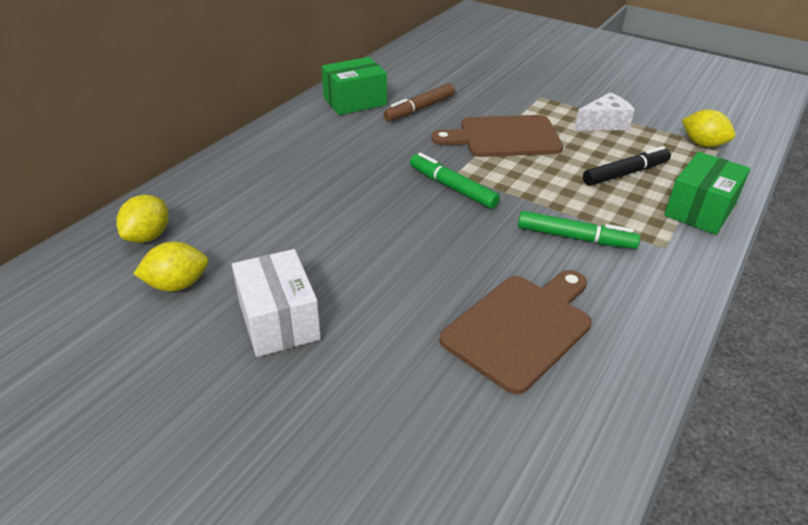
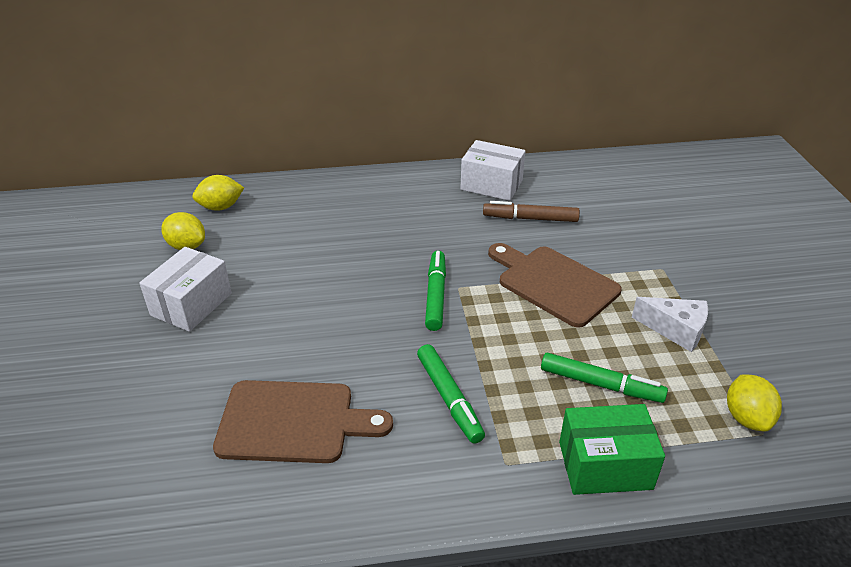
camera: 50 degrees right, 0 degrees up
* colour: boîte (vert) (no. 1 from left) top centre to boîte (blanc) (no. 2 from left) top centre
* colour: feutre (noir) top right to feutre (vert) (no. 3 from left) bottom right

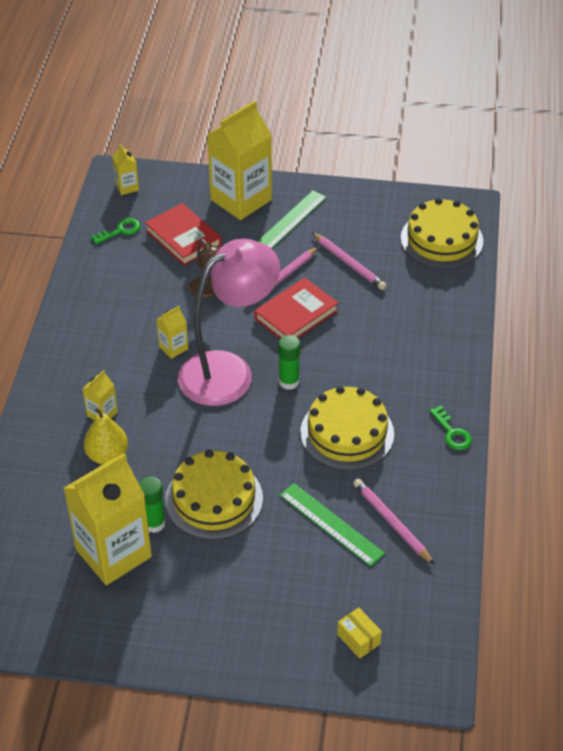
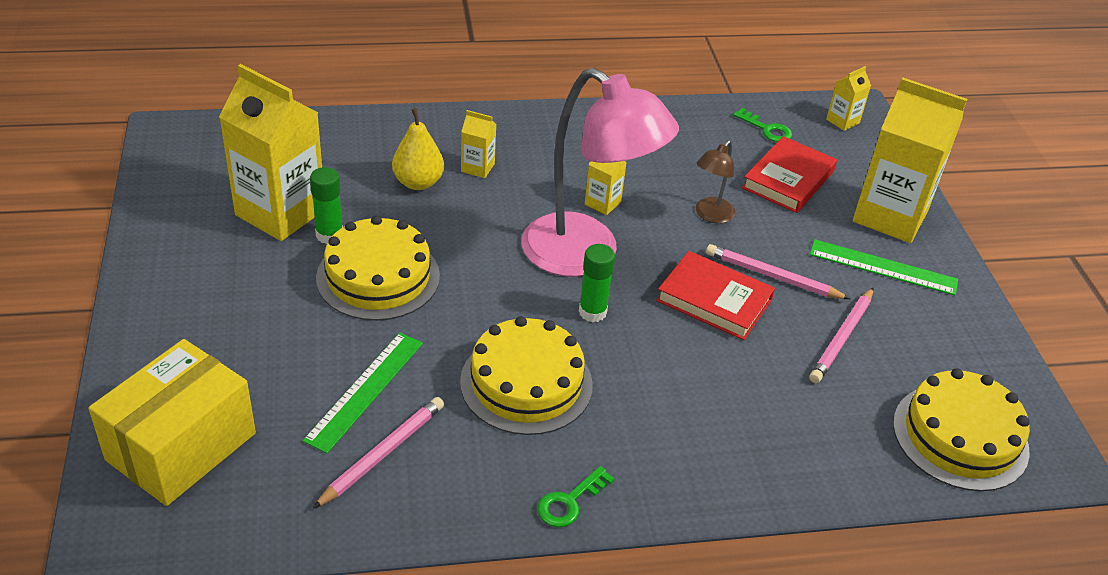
camera: 70 degrees right, 5 degrees down
* size: boîte (jaune) bottom centre = bottom left x2.44

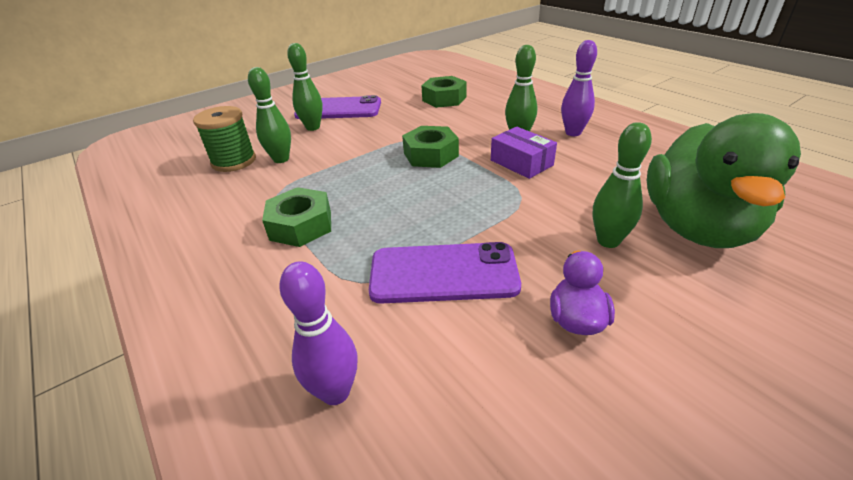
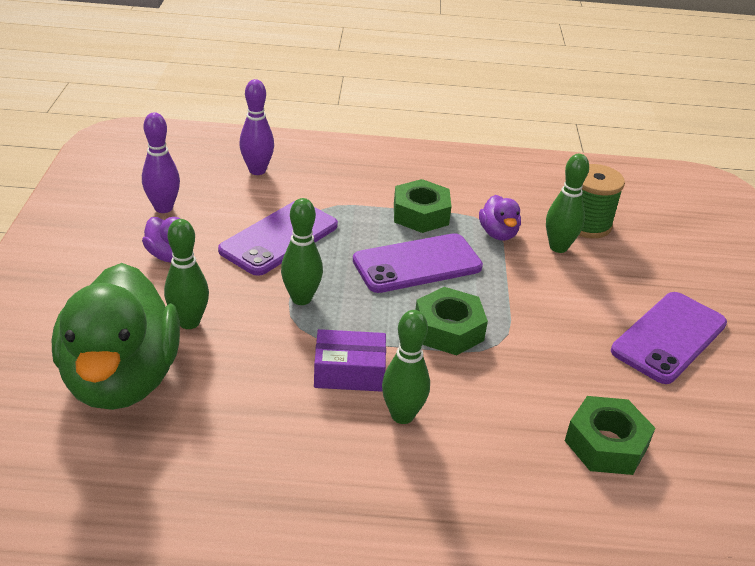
camera: 125 degrees right, 0 degrees up
* appeared: téléphone (violet) (no. 2 from left) centre
* appeared: canard (violet) (no. 2 from left) centre
* relocated: quille (vert) (no. 2 from left) top centre to centre
* relocated: quille (violet) (no. 2 from left in the first image) top right to quille (violet) (no. 1 from left) top left
* spun: canard (vert) middle right = middle left 150 degrees counterclockwise

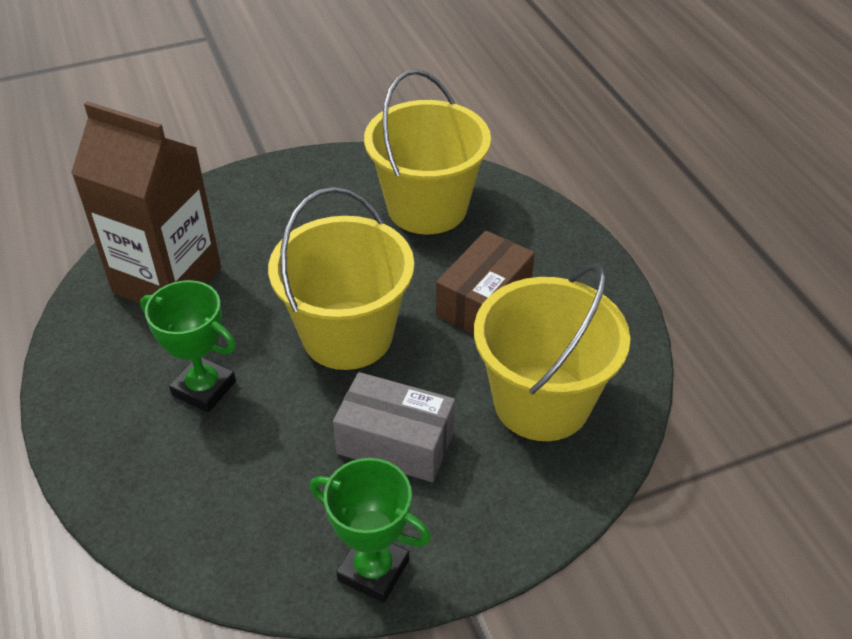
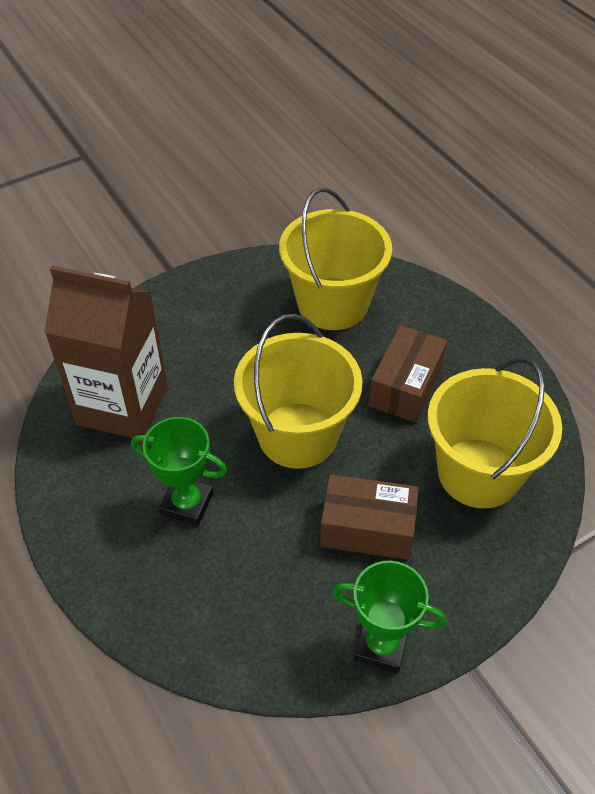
camera: 10 degrees left, 5 degrees up
* colour: boîte (gris) bottom centre to boîte (marron) (no. 1 from left) centre

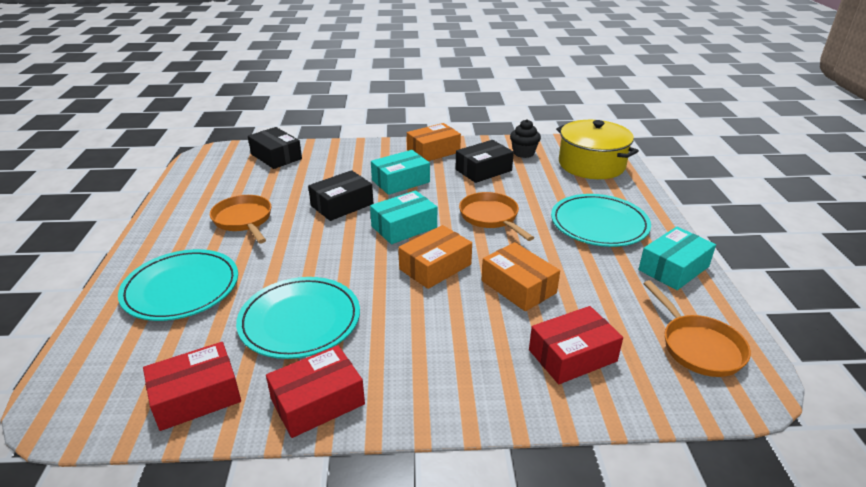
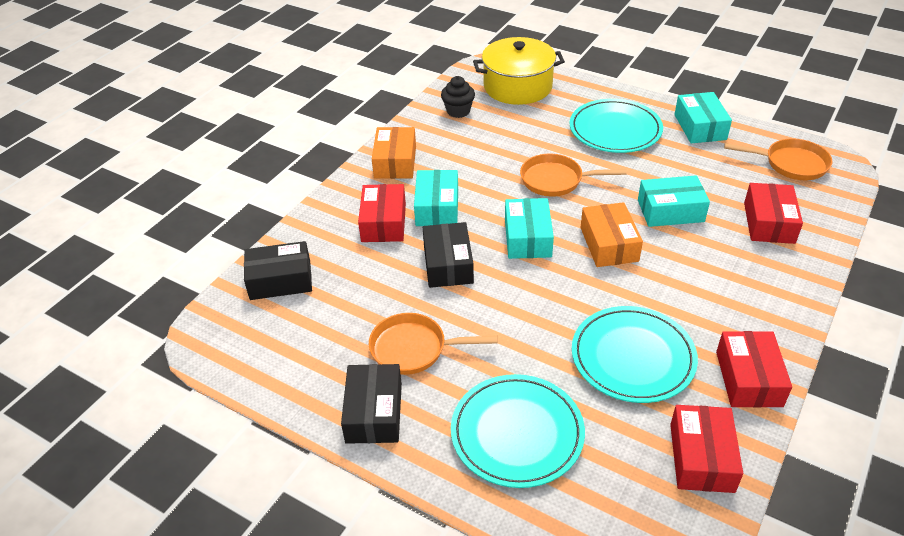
camera: 55 degrees left, 10 degrees up
* appeared: boîte (rouge) (no. 1 from left) centre
* relocated: boîte (noir) (no. 3 from left in the first image) top centre to boîte (noir) (no. 2 from left) bottom centre
* colour: boîte (orange) (no. 3 from left) centre to boîte (turquoise) (no. 3 from left) middle right

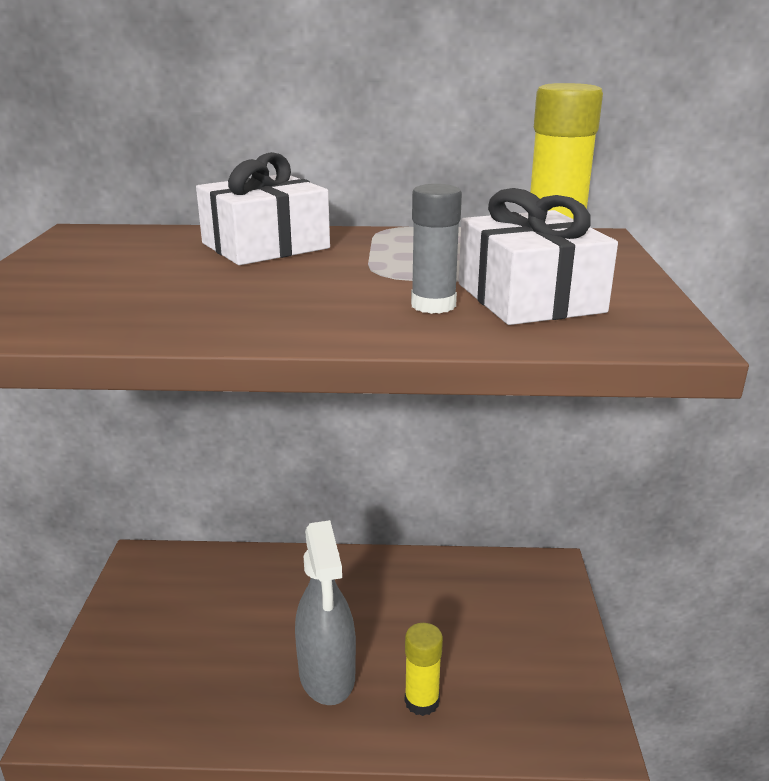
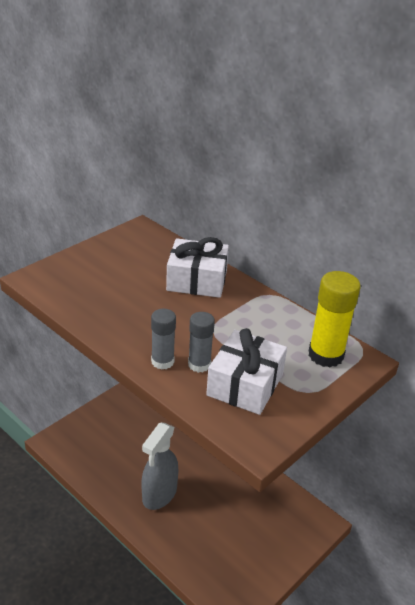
camera: 40 degrees right, 10 degrees up
* missing: bâton de colle (jaune) (no. 1 from left) bottom centre
* appeared: bâton de colle (gris) (no. 1 from left) centre

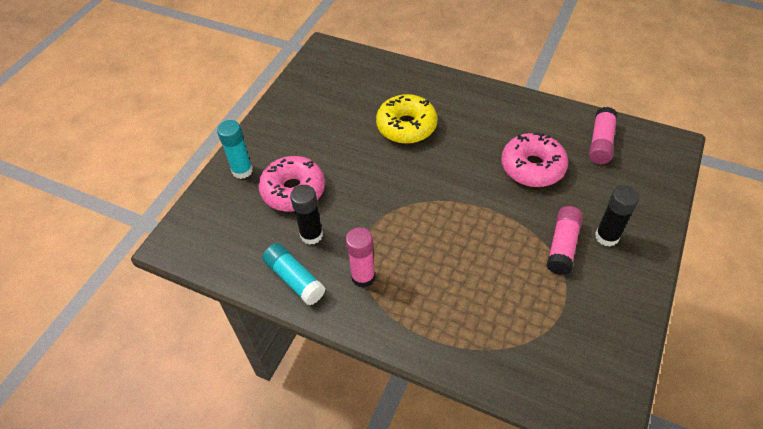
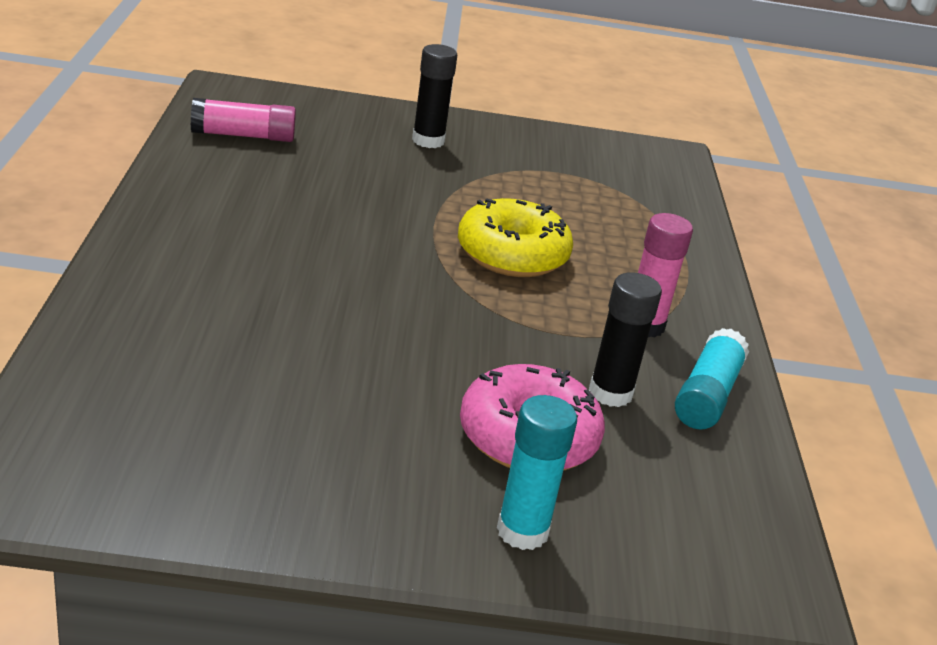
camera: 120 degrees left, 20 degrees down
* missing: beignet (rose) (no. 2 from left) middle right
* missing: bâton de colle (rose) (no. 2 from left) middle right
* relocated: beignet (jaune) top centre to centre

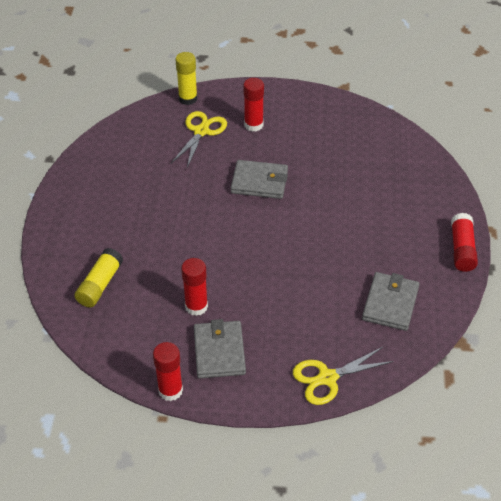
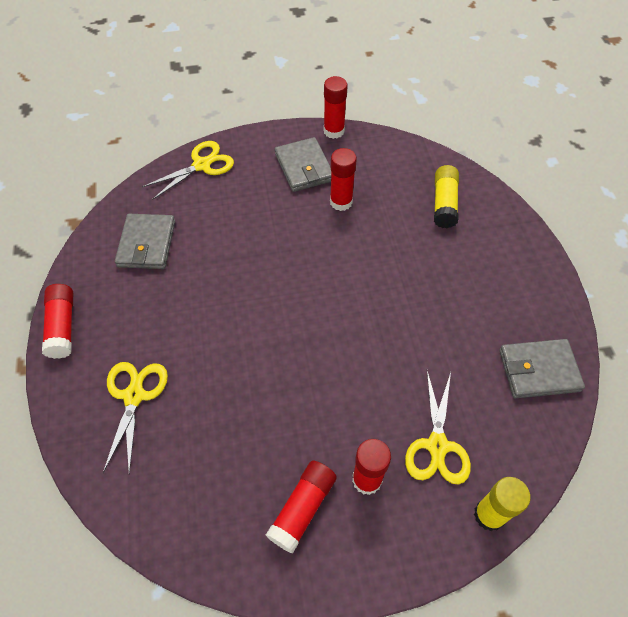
camera: 165 degrees right, 10 degrees up
* appeared: ciseaux (jaune) (no. 1 from left) bottom left
* appeared: bâton de colle (rouge) (no. 2 from left) bottom centre
* relocated: portefeuille (gris) (no. 2 from left in the first image) centre to portefeuille (gris) (no. 3 from left) middle right

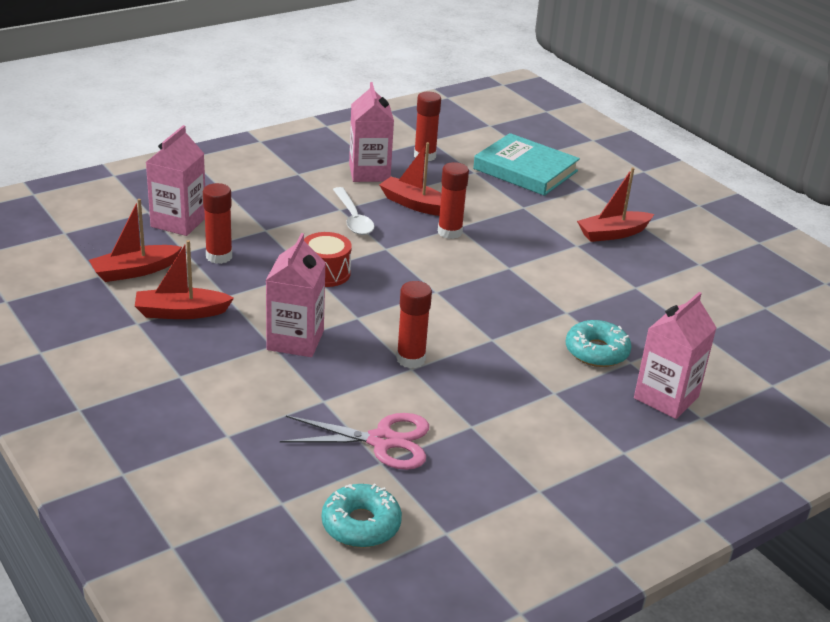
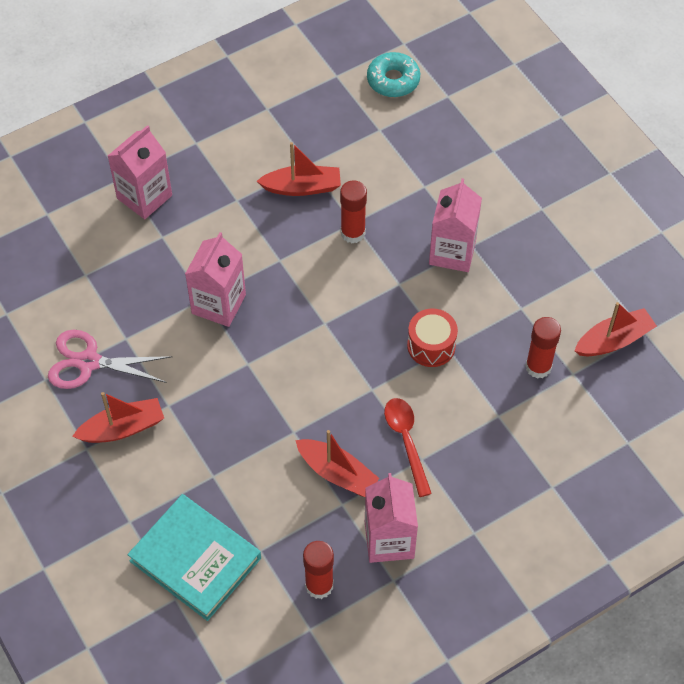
camera: 175 degrees left, 25 degrees up
* missing: bâton de colle (rouge) (no. 4 from left) top centre
* missing: beignet (turquoise) (no. 2 from left) middle right
* relocated: bateau (rouge) (no. 2 from left) middle left to top centre
* relocated: brique de lait (rose) (no. 1 from left in the first image) top left to brique de lait (rose) (no. 2 from left) middle left
* relocated: ciseaux (rose) bottom centre to middle left
* colour: cuillère (blanc) centre to cuillère (rouge) centre

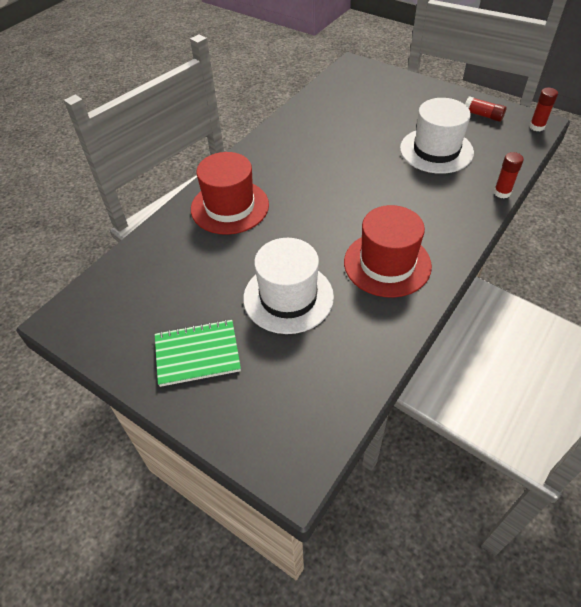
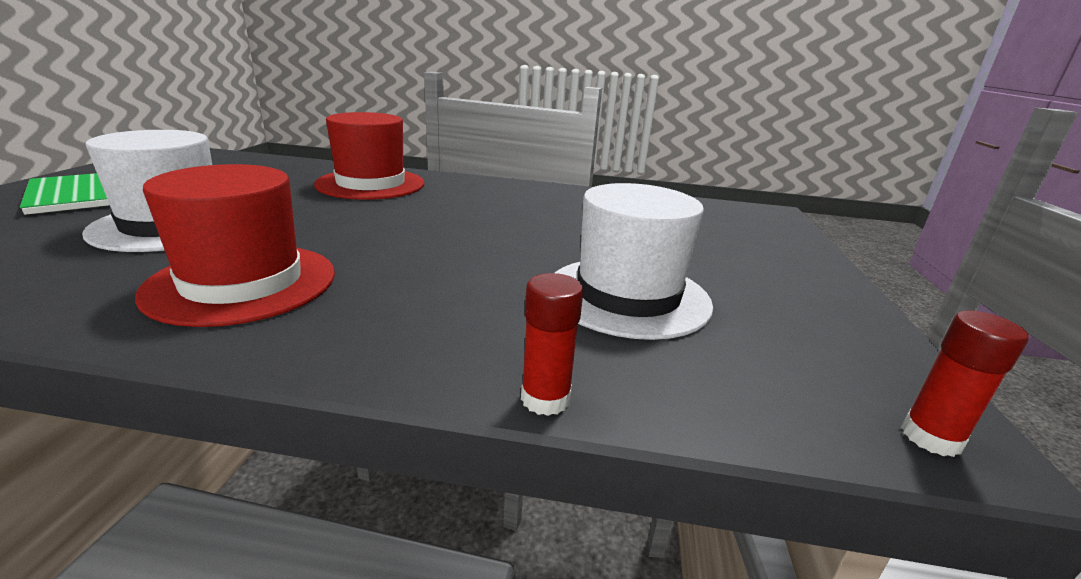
camera: 60 degrees right, 25 degrees down
* missing: bâton de colle (rouge) (no. 1 from left) top right

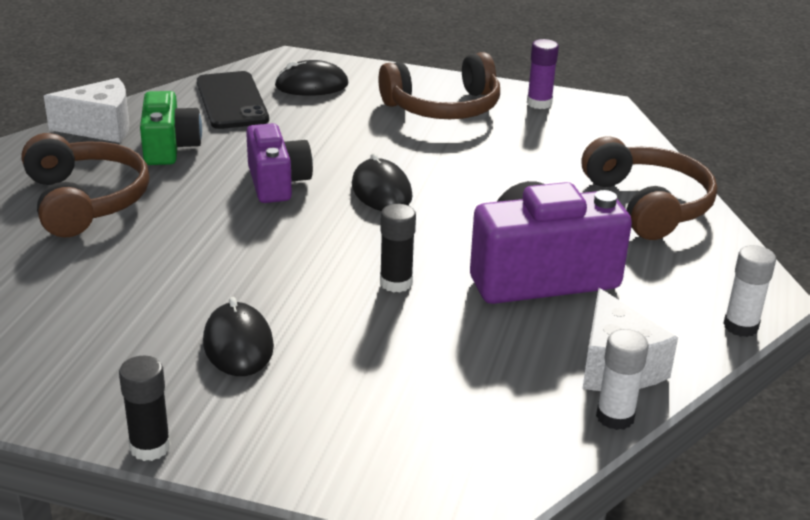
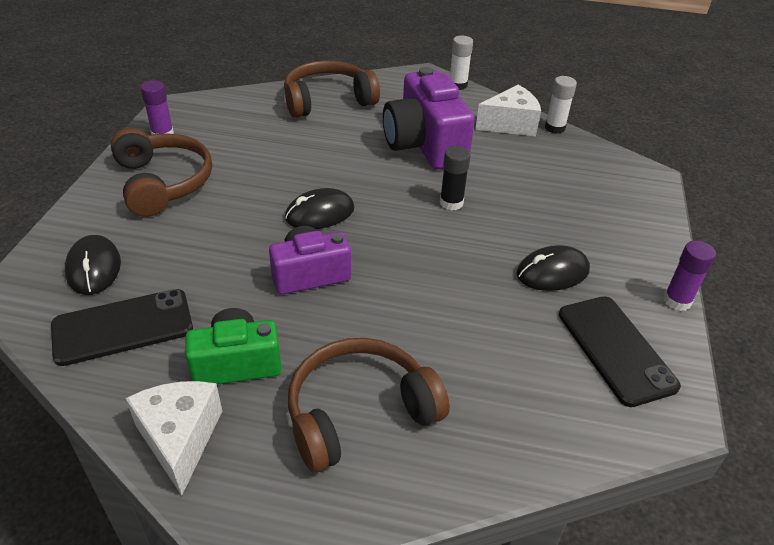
camera: 95 degrees left, 10 degrees up
* appeared: téléphone (noir) (no. 2 from left) middle right
* colour: bâton de colle (noir) (no. 1 from left) bottom left to bâton de colle (violet) (no. 2 from left) middle right

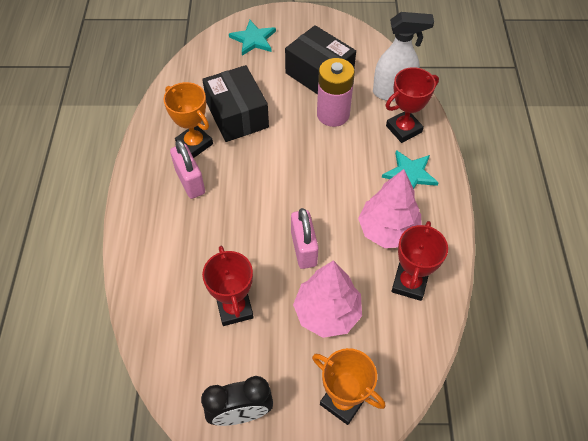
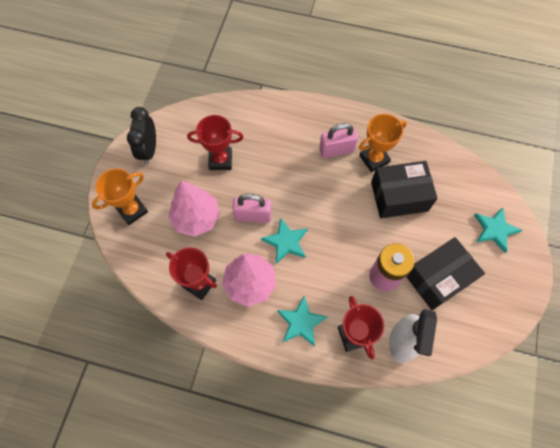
camera: 105 degrees right, 10 degrees up
* appeared: étoile (turquoise) (no. 1 from left) centre

